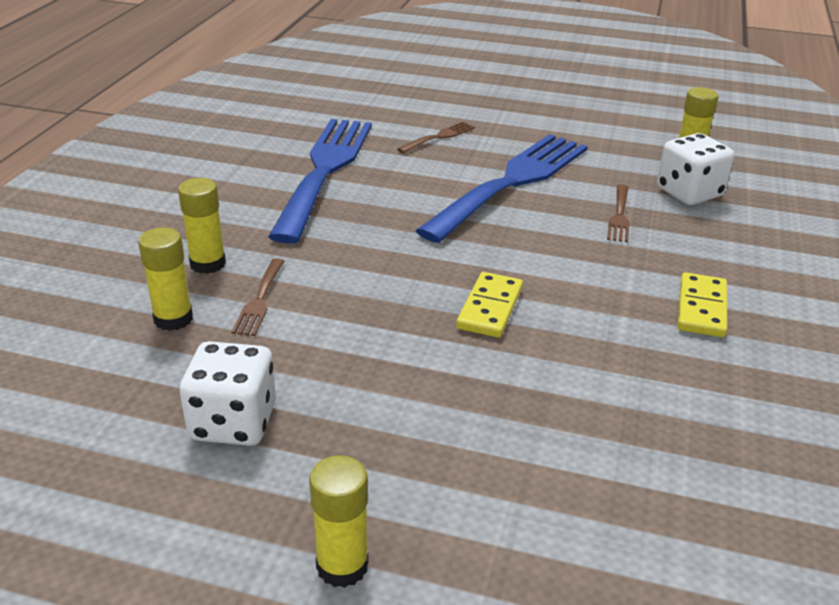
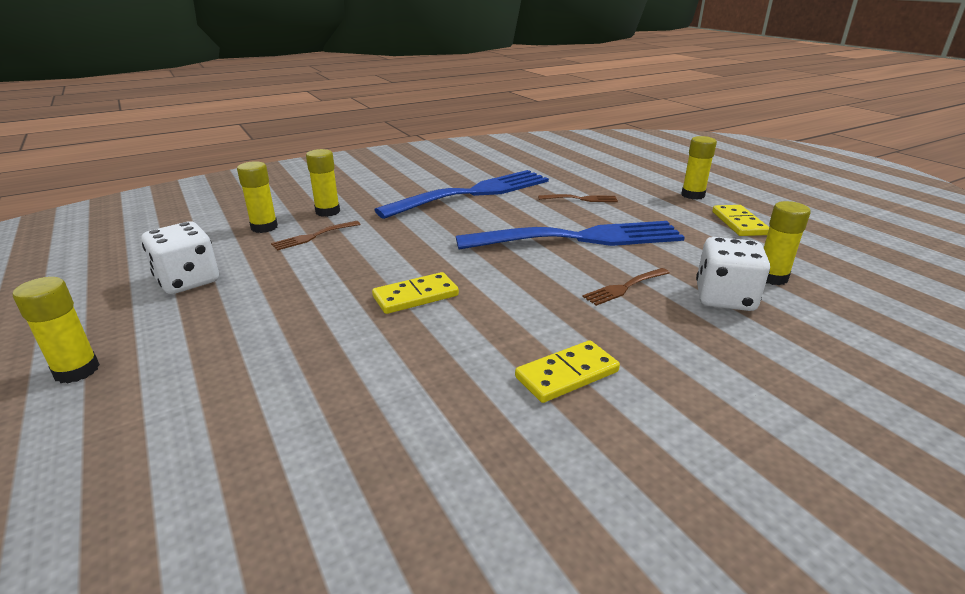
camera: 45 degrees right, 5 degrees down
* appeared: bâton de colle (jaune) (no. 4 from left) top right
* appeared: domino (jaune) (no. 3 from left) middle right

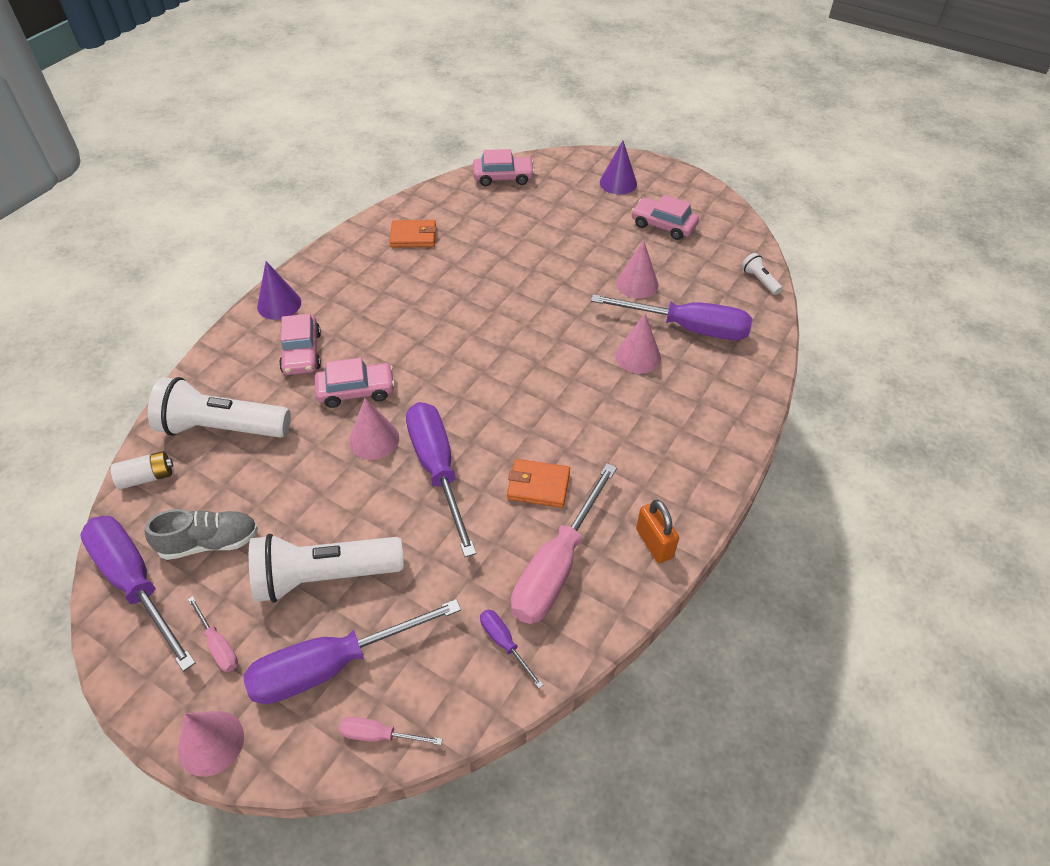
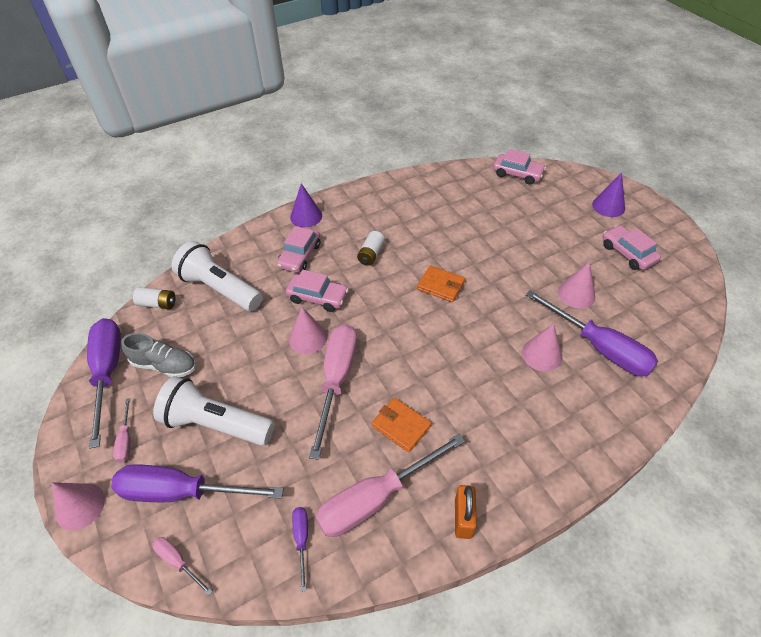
camera: 30 degrees right, 0 degrees up
* missing: lampe de poche (blanc) (no. 3 from left) top right
* appeared: pile (blanc) (no. 2 from left) centre
* relocated: portefeuille (orange) (no. 1 from left in the first image) top centre to portefeuille (orange) (no. 2 from left) centre
* colour: tournevis (violet) (no. 3 from left) centre to tournevis (rose) (no. 3 from left) centre

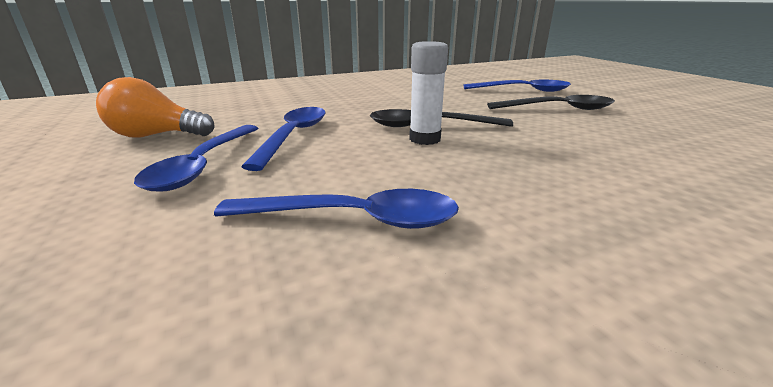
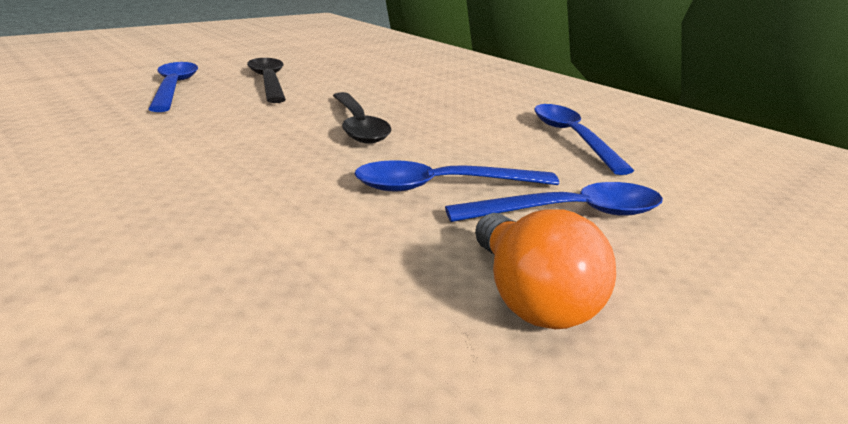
camera: 110 degrees left, 0 degrees up
* missing: bâton de colle (blanc) top centre

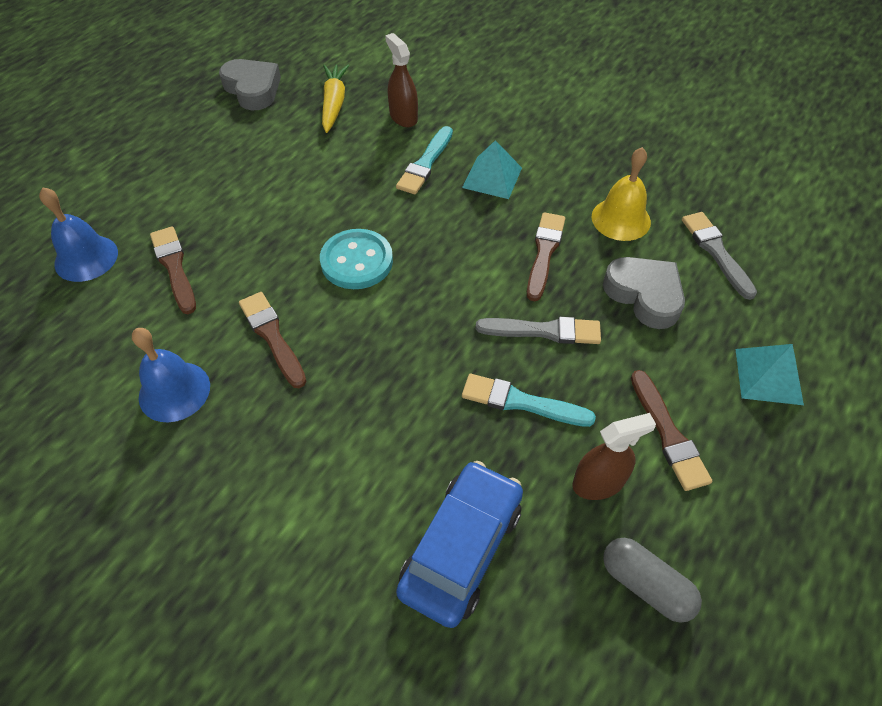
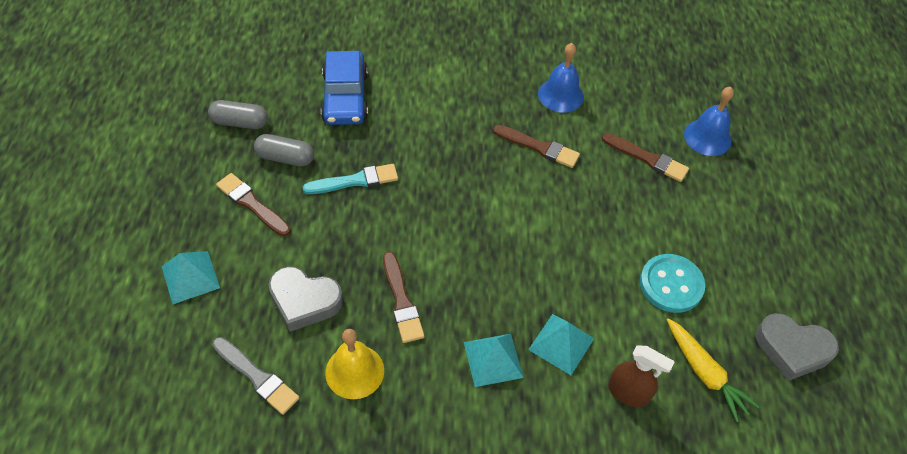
camera: 145 degrees right, 0 degrees up
* missing: pinceau (gris) (no. 1 from left) centre
* relocated: bouton (turquoise) centre to middle right
* exchanged: pinceau (turquoise) (no. 1 from left) top centre to pyramide (turquoise) (no. 3 from left) bottom centre
* exchanged: vaporisateur (marron) (no. 2 from left) middle right to gélule (gris) (no. 2 from left) top left

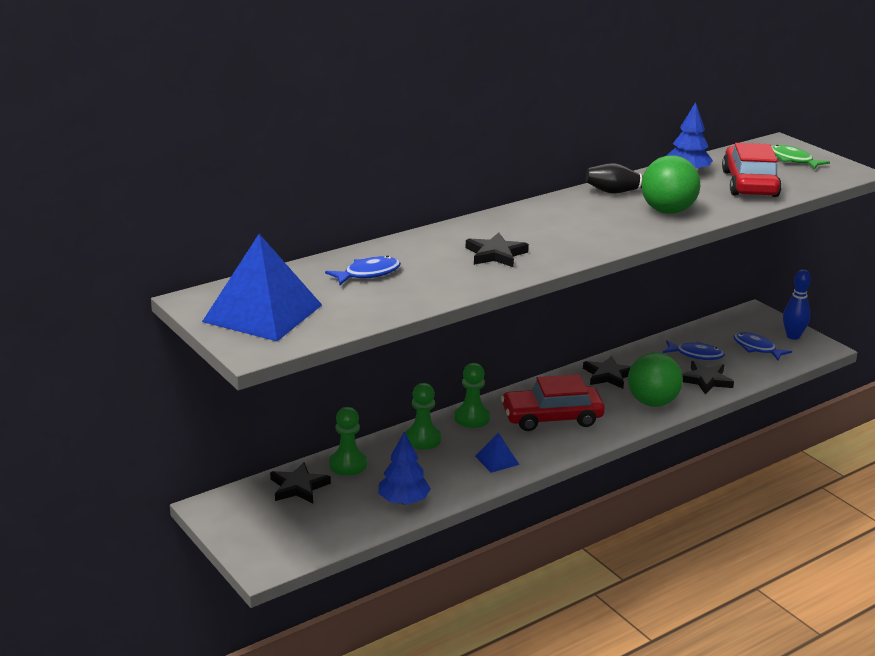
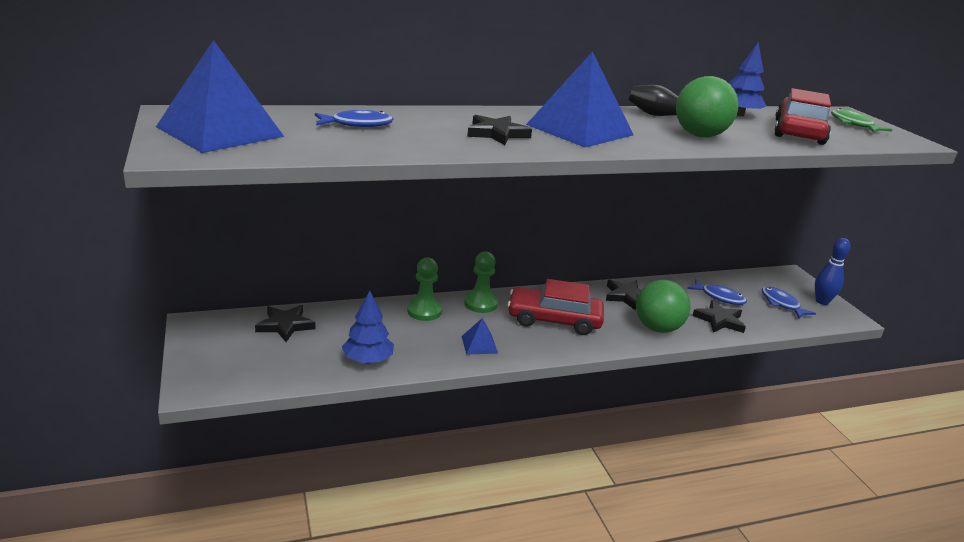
camera: 15 degrees right, 0 degrees up
* missing: pion (vert) (no. 1 from left) bottom centre
* appeared: pyramide (bleu) (no. 3 from left) top centre

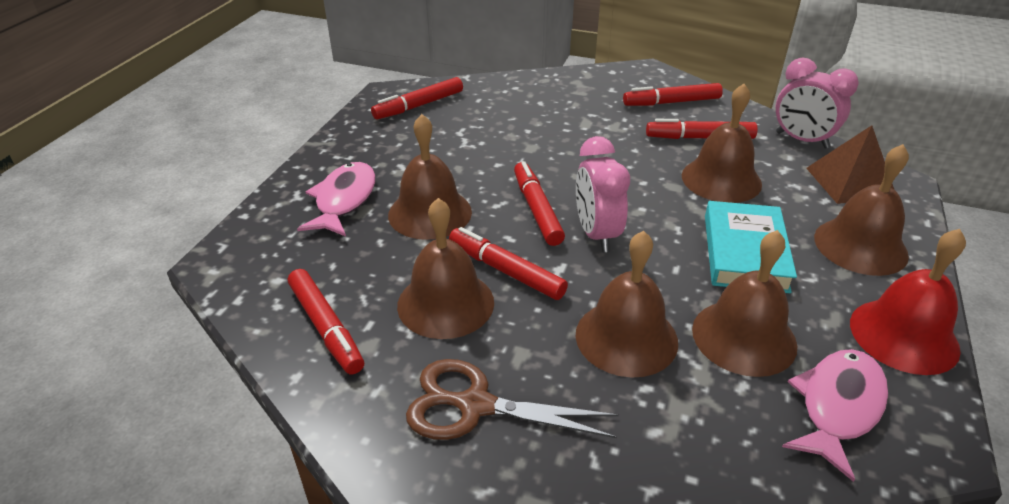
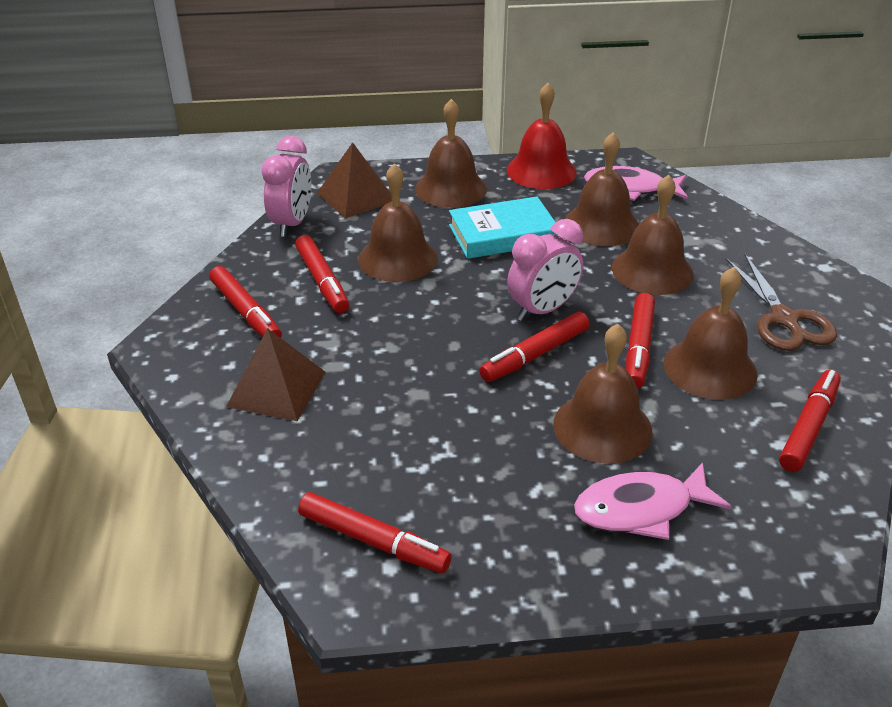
camera: 115 degrees left, 0 degrees up
* appeared: pyramide (marron) (no. 1 from left) middle left

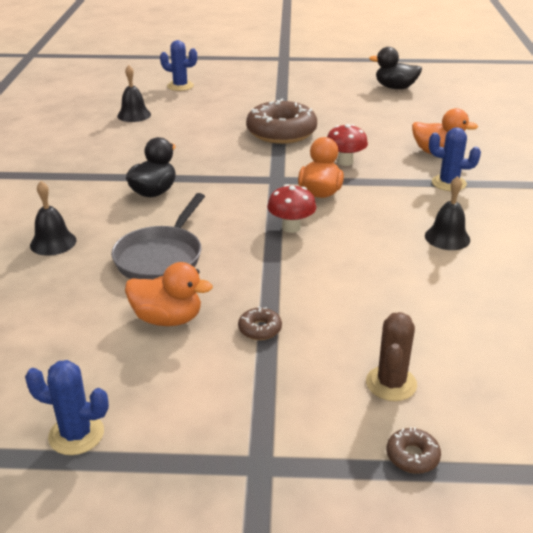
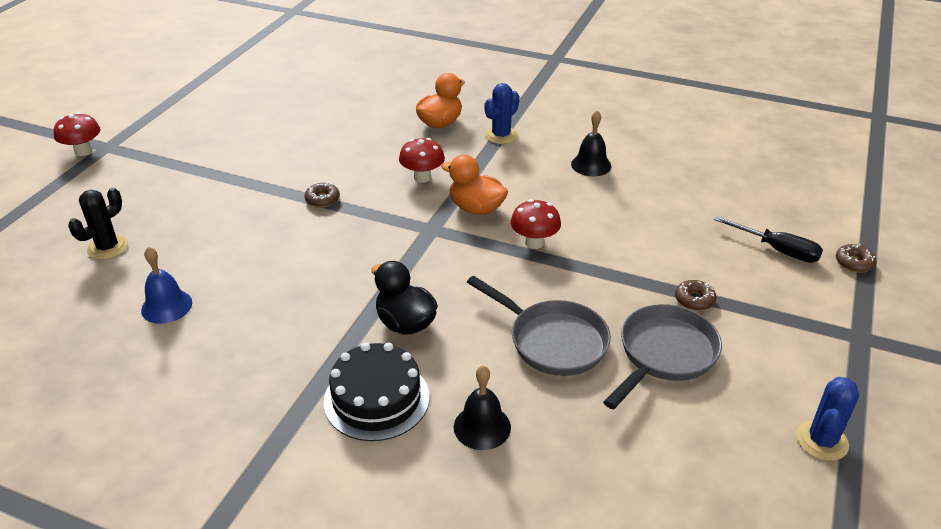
camera: 70 degrees left, 5 degrees up
* missing: canard (noir) (no. 2 from left) top right
* appeared: champignon (rouge) (no. 1 from left) top left
* appeared: gâteau (noir) bottom centre
* exchanged: canard (orange) (no. 1 from left) middle left to poêle (gris) (no. 2 from left) bottom right
* exchanged: cactus (marron) bottom right to tournevis (noir) middle right
* colour: cloche (noir) (no. 2 from left) top left to cloche (bleu) middle left
* colour: cactus (bleu) (no. 2 from left) top centre to cactus (noir) middle left
* size: beignet (marron) (no. 2 from left in the first image) top centre = centre x0.41

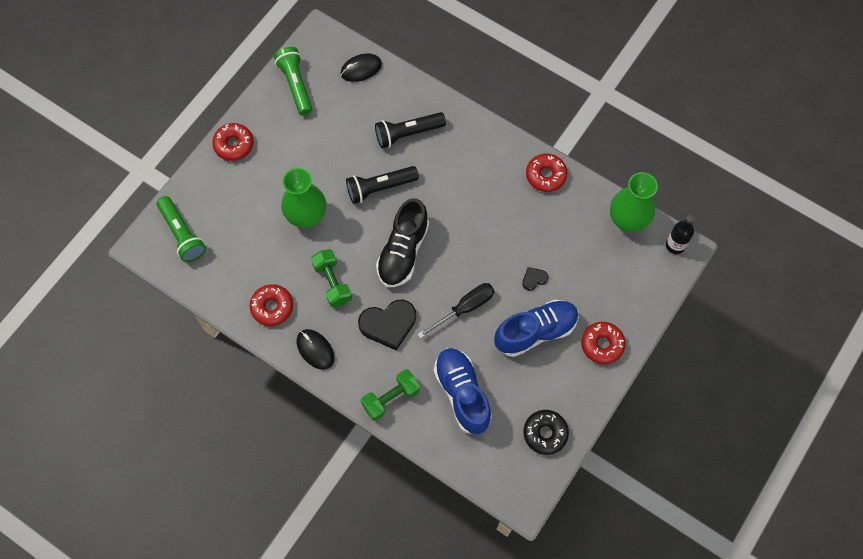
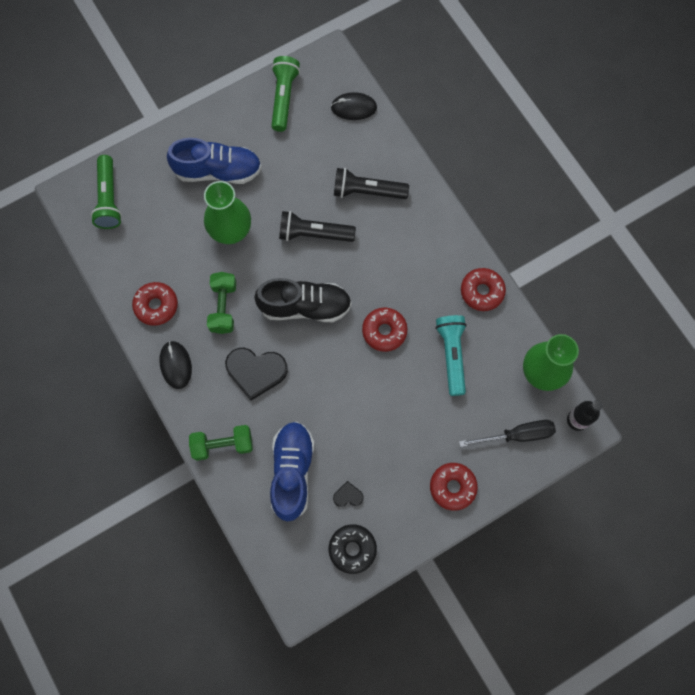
camera: 25 degrees right, 5 degrees up
* appeared: lampe de poche (turquoise) centre
* relocated: beignet (rouge) (no. 1 from left in the first image) top left to beignet (rouge) (no. 2 from left) centre
* relocated: tournevis (noir) centre to middle right
* relocated: chaussure (bleu) (no. 2 from left in the first image) centre to chaussure (bleu) (no. 1 from left) top left
* relocated: cœur (noir) (no. 2 from left) centre to bottom centre
* spun: chaussure (noir) centre = centre 135 degrees counterclockwise

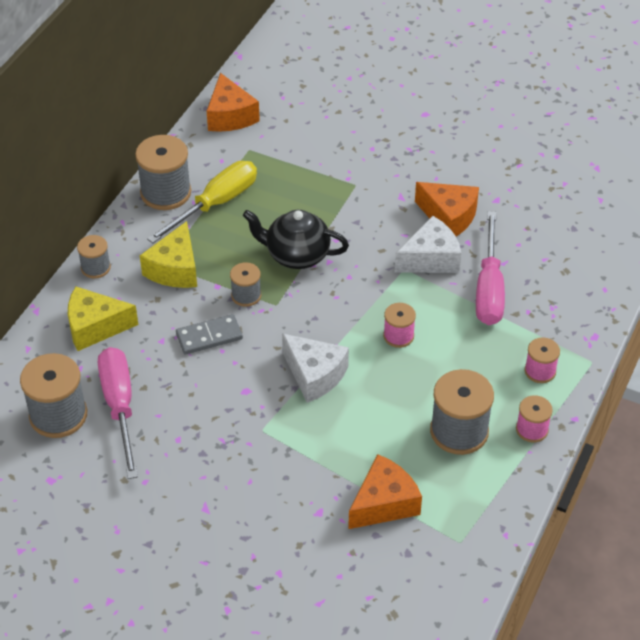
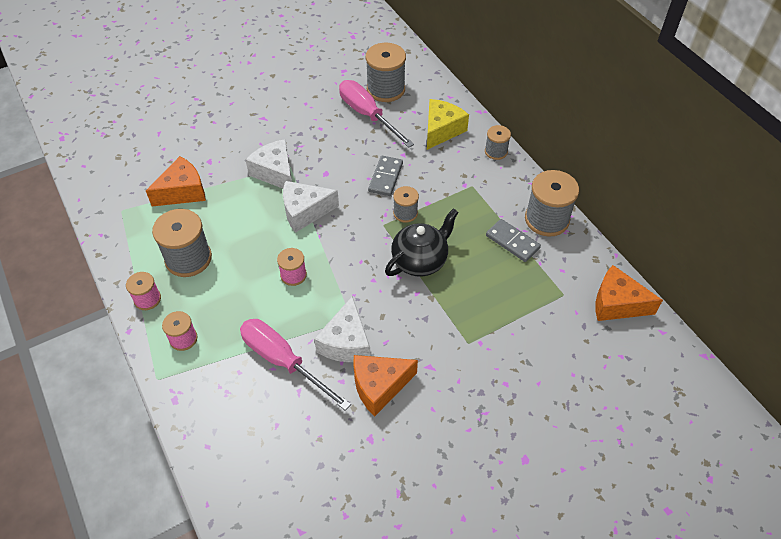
camera: 125 degrees right, 5 degrees up
* missing: fromage (jaune) (no. 2 from left) middle left
* appeared: fromage (blanc) (no. 1 from left) top centre
* exchanged: tournevis (jaune) top left to domino (gris) (no. 2 from left) centre
* spun: tournevis (rose) (no. 1 from left in the first image) middle left = top centre 150 degrees counterclockwise
* spun: fromage (orange) (no. 2 from left in the first image) bottom centre = middle left 120 degrees counterclockwise

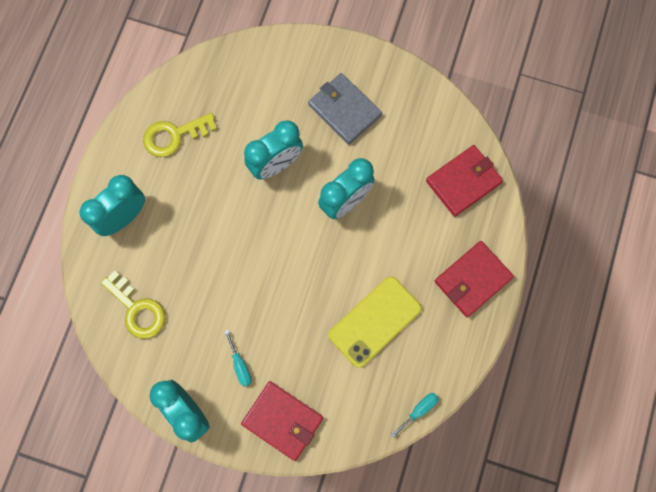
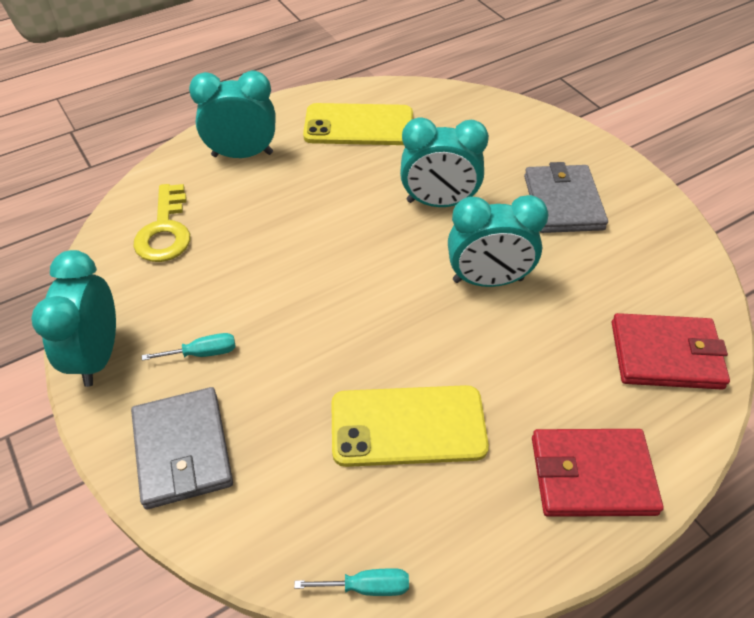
camera: 40 degrees right, 25 degrees down
* exchanged: clé (jaune) (no. 2 from left) top left to téléphone (jaune) (no. 1 from left) top centre
* colour: portefeuille (rouge) (no. 1 from left) bottom centre to portefeuille (gris) (no. 1 from left) bottom left
* spun: tournevis (turquoise) (no. 1 from left) bottom centre = middle left 120 degrees counterclockwise

